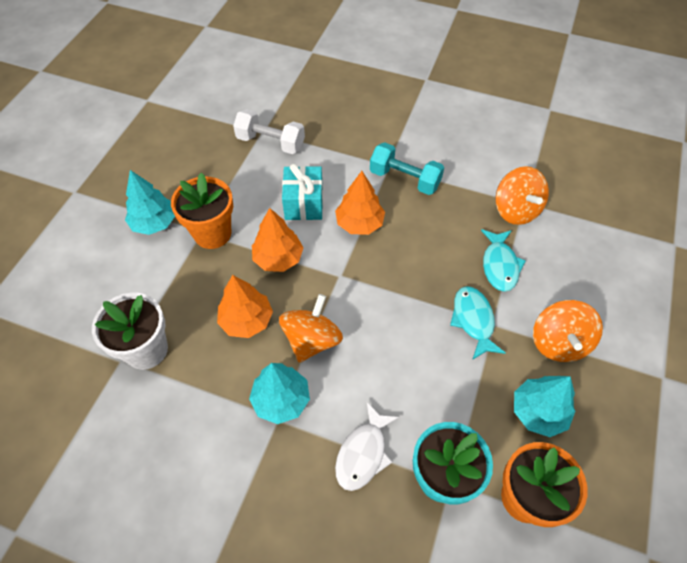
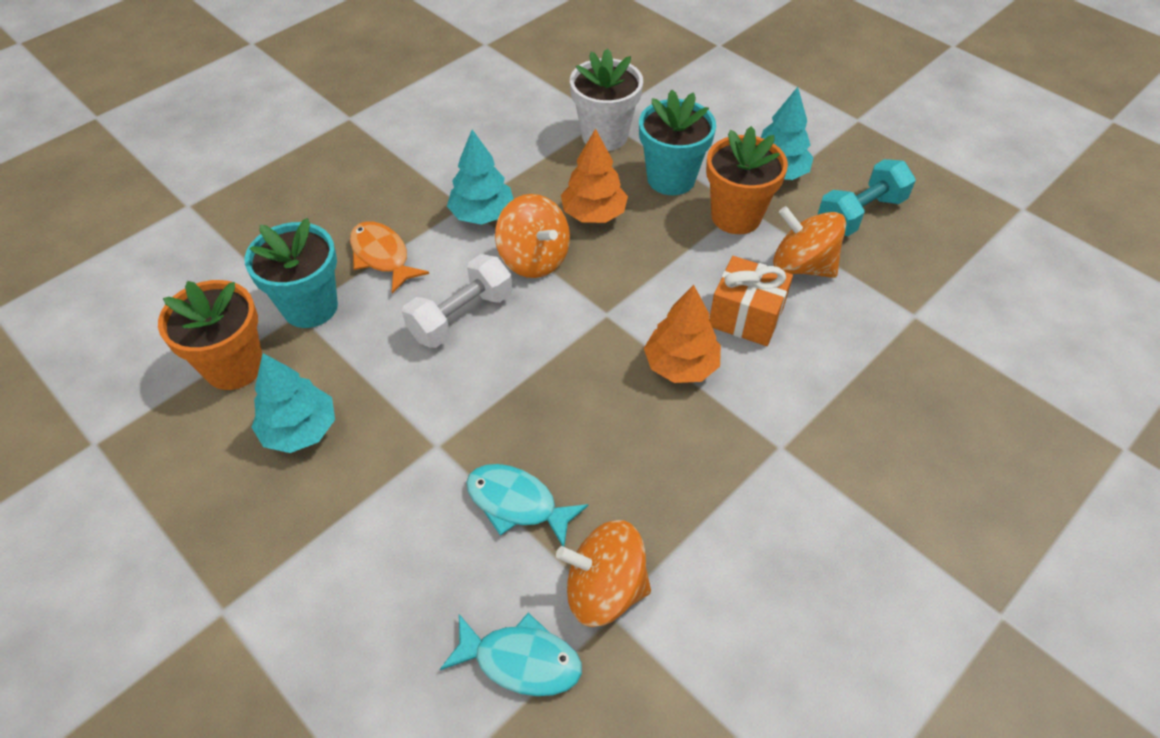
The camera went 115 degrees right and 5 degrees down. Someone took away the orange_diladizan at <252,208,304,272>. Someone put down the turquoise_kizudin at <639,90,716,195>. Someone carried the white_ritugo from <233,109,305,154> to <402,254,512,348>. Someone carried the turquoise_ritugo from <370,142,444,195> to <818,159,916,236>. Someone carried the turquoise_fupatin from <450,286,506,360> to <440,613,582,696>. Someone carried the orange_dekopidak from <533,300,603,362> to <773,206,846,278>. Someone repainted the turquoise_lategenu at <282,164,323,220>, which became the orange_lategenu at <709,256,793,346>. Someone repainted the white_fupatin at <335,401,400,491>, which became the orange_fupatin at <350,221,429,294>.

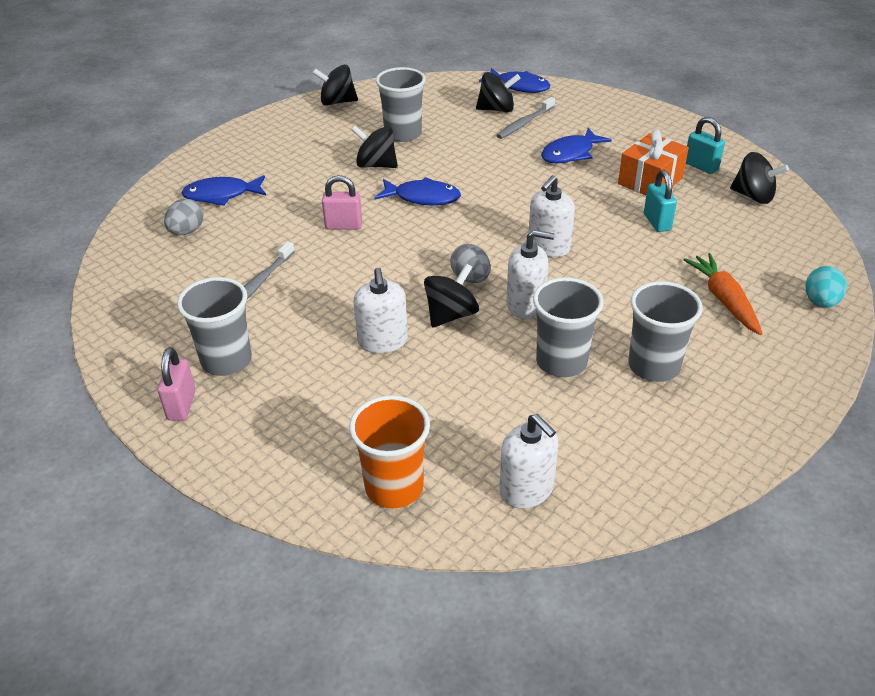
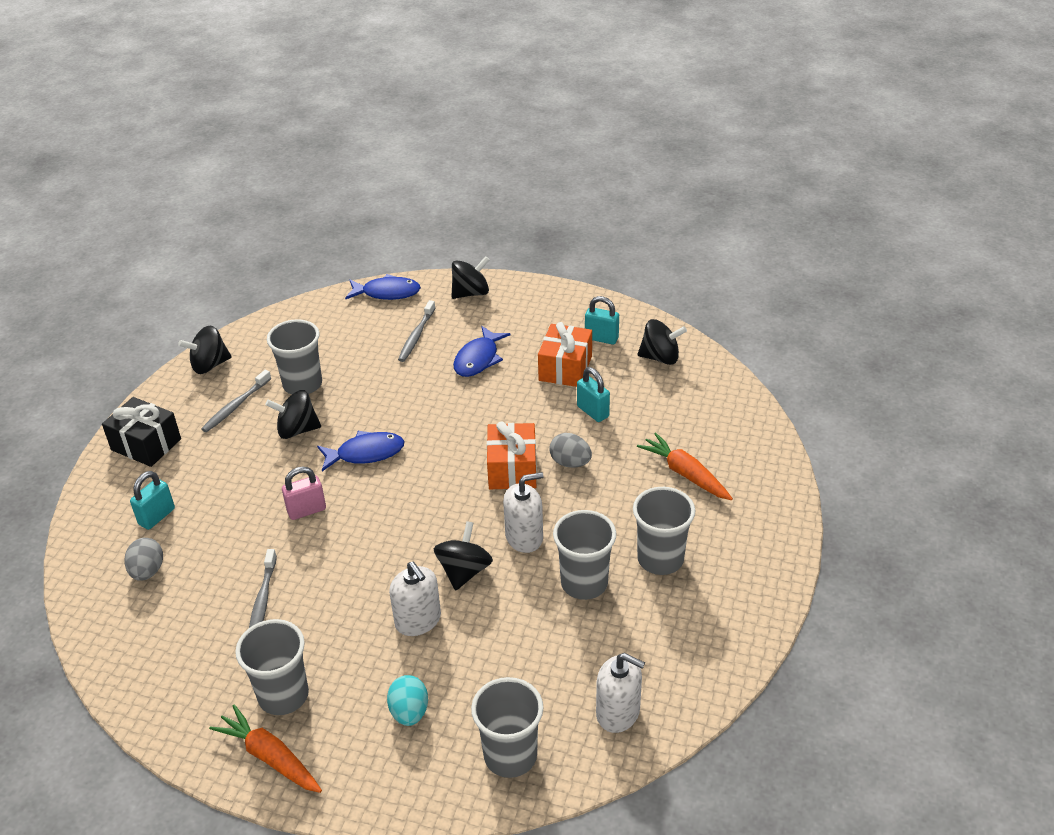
The camera went 25 degrees left and 0 degrees up. Someone put down the black_lategenu at <102,397,181,467>. Someone put down the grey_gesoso at <201,370,271,432>. Someone carried the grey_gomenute from <450,244,491,283> to <549,433,592,468>. Someone carried the black_dekopidak from <476,72,521,112> to <451,256,489,299>. Someone carried the turquoise_gomenute from <806,266,847,308> to <387,675,428,726>. Someone swapped the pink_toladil at <158,347,196,421> for the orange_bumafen at <209,705,322,793>. Someone swapped the blue_fupatin at <182,175,266,206> for the turquoise_toladil at <130,471,175,530>. Someone swapped the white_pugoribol at <528,175,575,257> for the orange_lategenu at <487,421,537,489>. Someone repainted the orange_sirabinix at <349,395,430,508>, which became the grey_sirabinix at <471,677,543,778>.

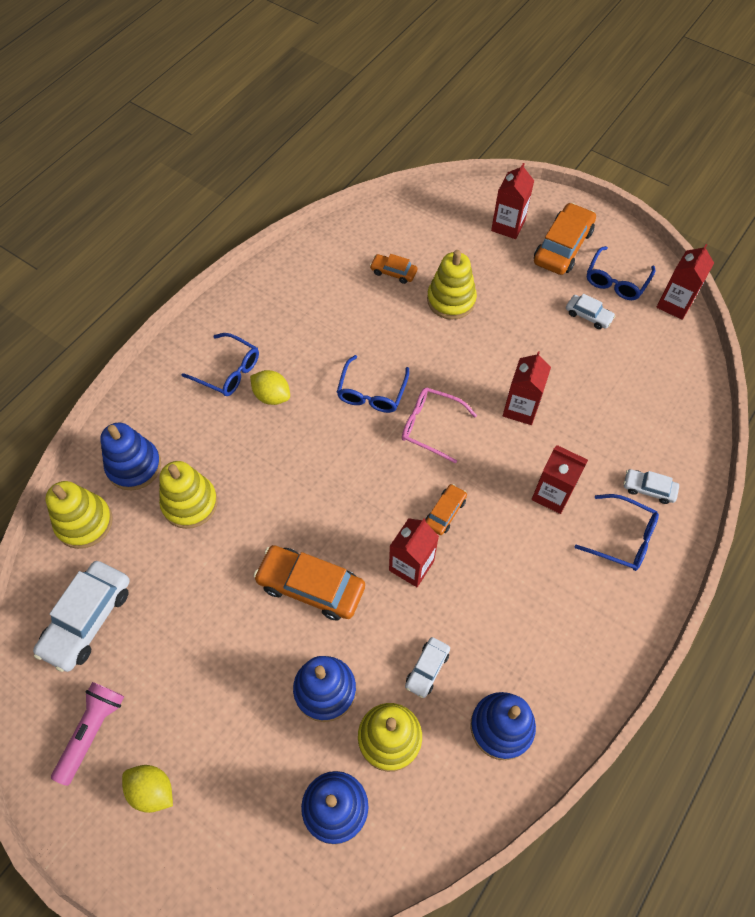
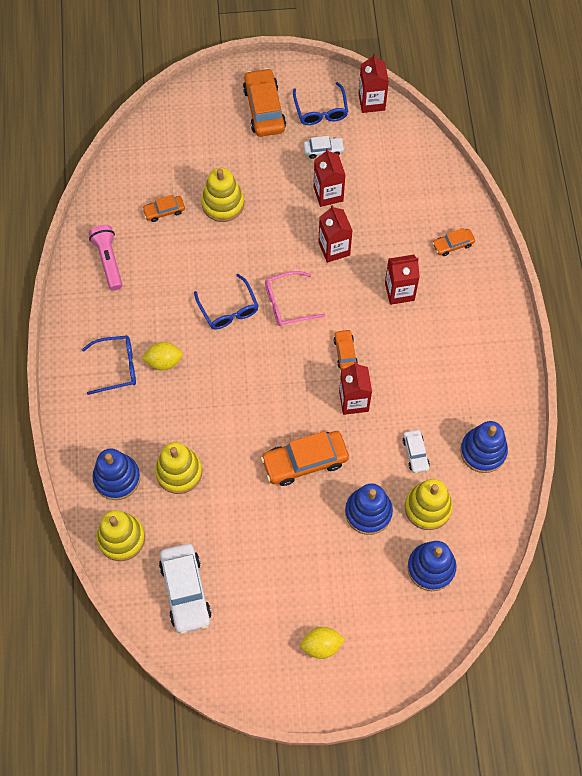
The camera went 40 degrees left and 5 degrees up. Someone took away the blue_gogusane at <575,494,659,571>. Someone carried the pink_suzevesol from <51,682,125,786> to <89,225,123,291>. Someone carried the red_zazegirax from <491,163,534,239> to <314,148,345,207>. Someone repainted the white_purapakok at <624,469,679,504>, which became the orange_purapakok at <432,228,475,256>.

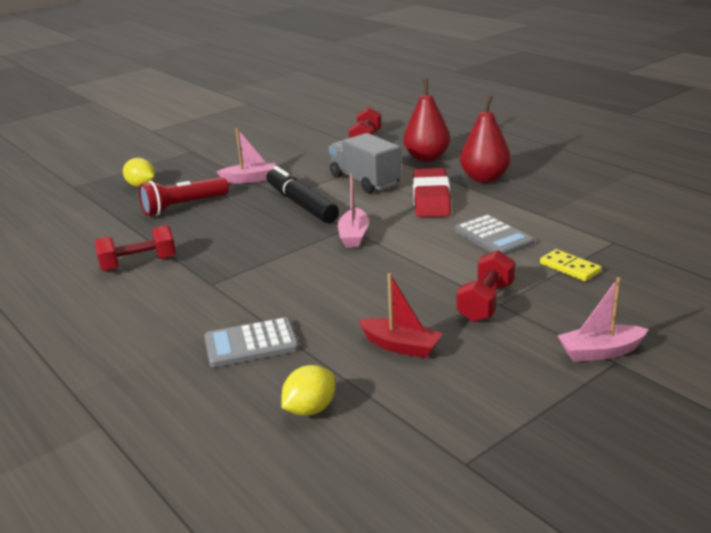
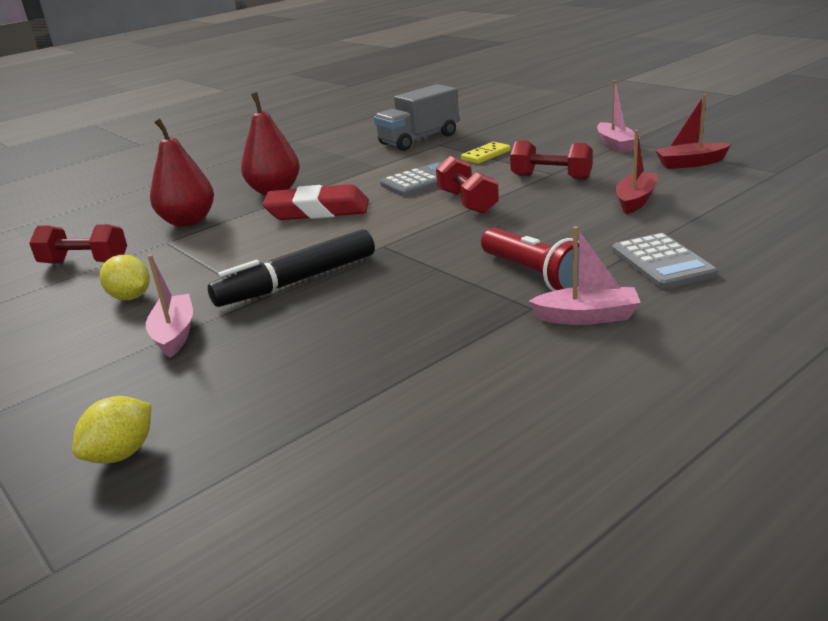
The camera went 90 degrees left and 0 degrees up. Someone put down the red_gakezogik at <655,94,731,169>. Someone carried the red_ritugo from <95,225,176,271> to <436,156,499,214>. Someone carried the red_suzevesol from <139,177,229,216> to <481,228,579,291>. Someone carried the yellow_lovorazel from <281,365,335,416> to <100,255,150,300>. Someone carried the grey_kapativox from <329,133,401,193> to <374,84,459,151>. Someone carried the pink_gakezogik from <338,173,369,248> to <528,226,641,325>.

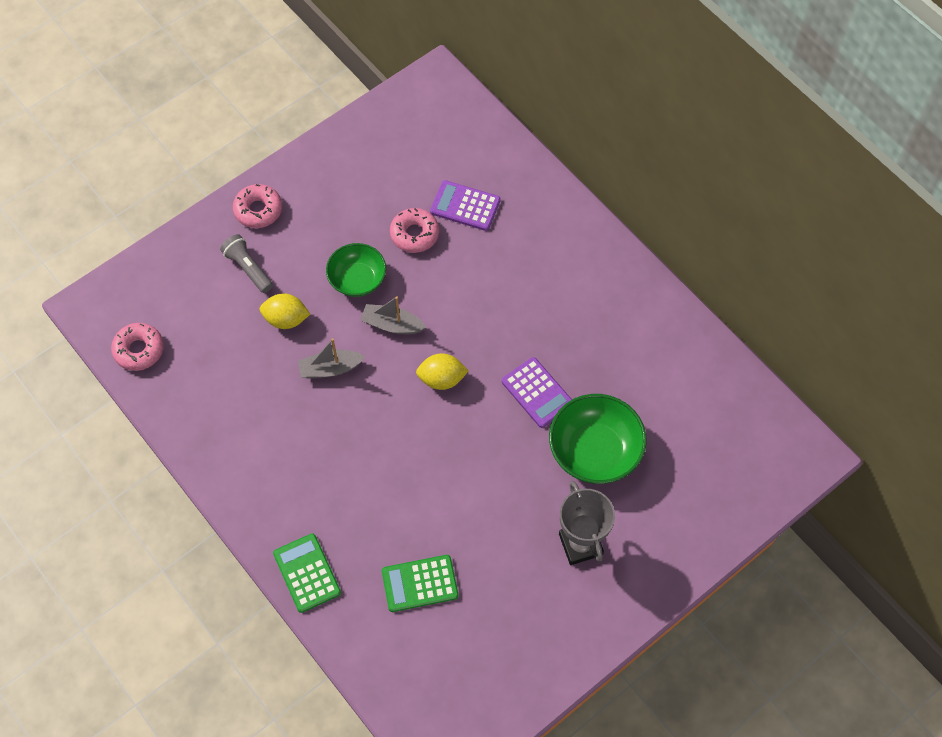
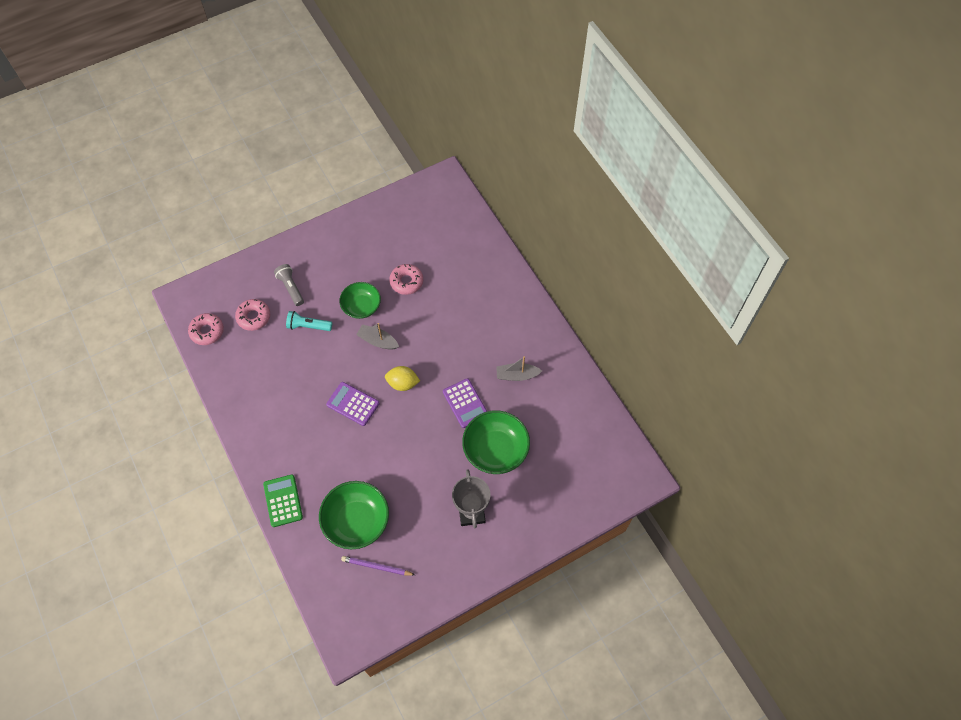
The camera went 10 degrees right and 0 degrees up. Someone put down the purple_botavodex at <341,556,415,575>. Someone carried the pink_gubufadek from <233,184,282,228> to <235,299,270,331>. Someone carried the grey_gakezogik from <298,338,365,379> to <496,356,542,381>. Someone carried the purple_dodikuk from <430,180,501,231> to <326,382,380,426>. Someone swapped the yellow_lovorazel at <259,293,310,329> for the turquoise_suzevesol at <286,311,332,331>. Someone swapped the green_dodikuk at <382,555,458,612> for the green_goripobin at <319,481,389,549>.

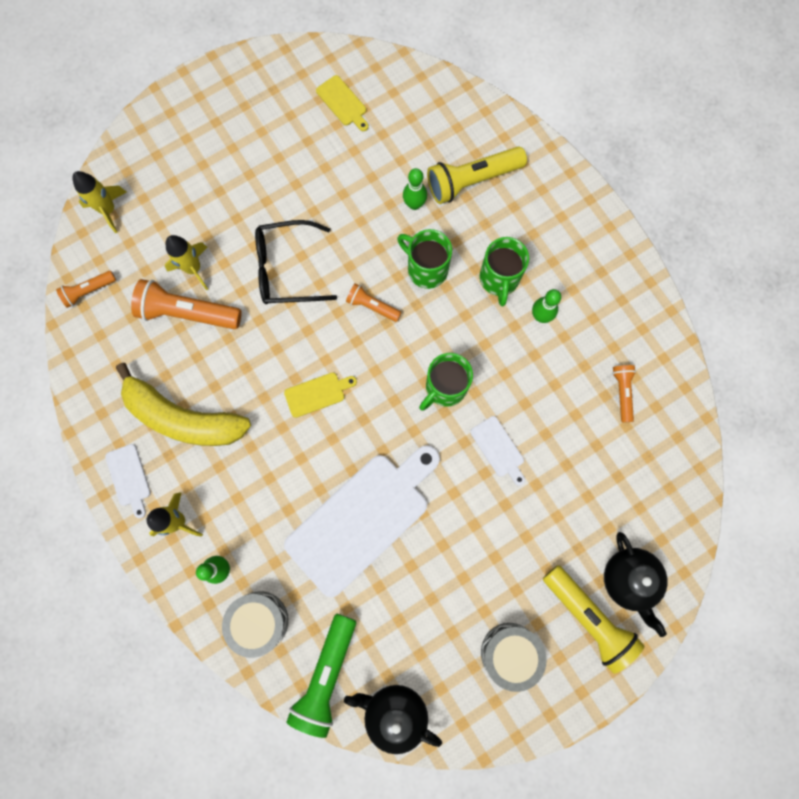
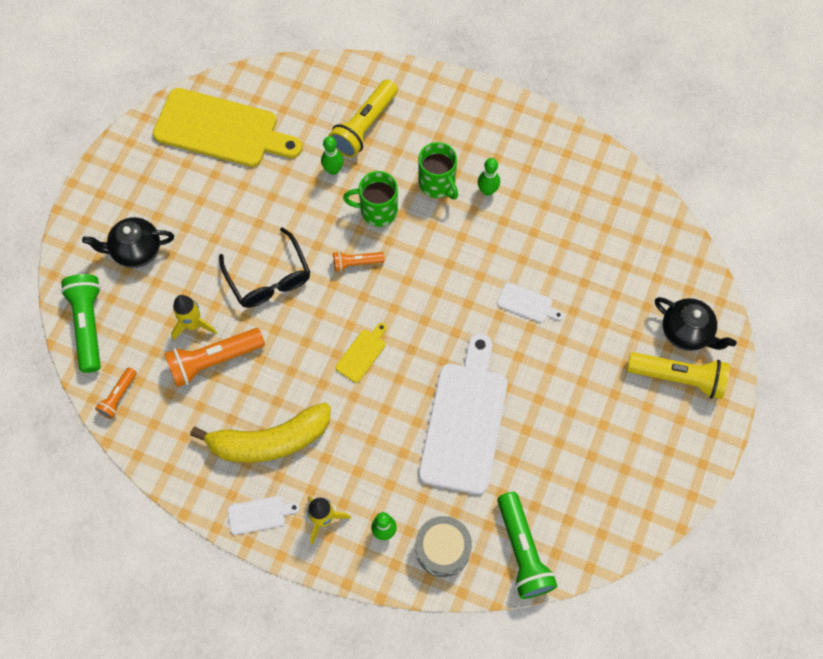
The camera went 35 degrees left and 10 degrees down. Someone took away the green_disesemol at <419,353,473,411>. Someone took away the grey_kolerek at <481,623,547,692>. Someone took away the orange_suzevesol at <612,365,636,422>. Someone carried the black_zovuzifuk from <344,685,442,754> to <82,217,174,268>. Someone swapped the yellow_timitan at <72,171,126,233> for the green_suzevesol at <61,274,101,373>. Someone rotated the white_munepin at <105,444,151,518> by 45 degrees counterclockwise. Someone rotated the black_gogusane at <255,220,337,304> by 75 degrees counterclockwise. Someone scaled the yellow_munepin at <316,75,369,131> by 2.37.

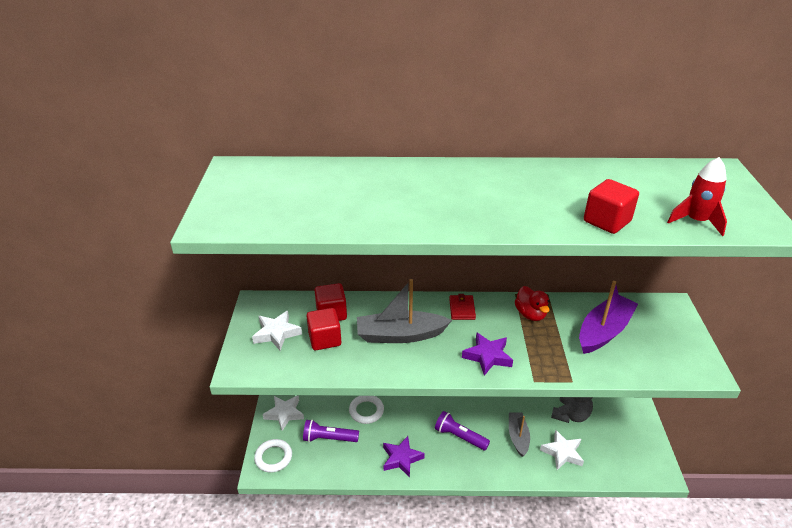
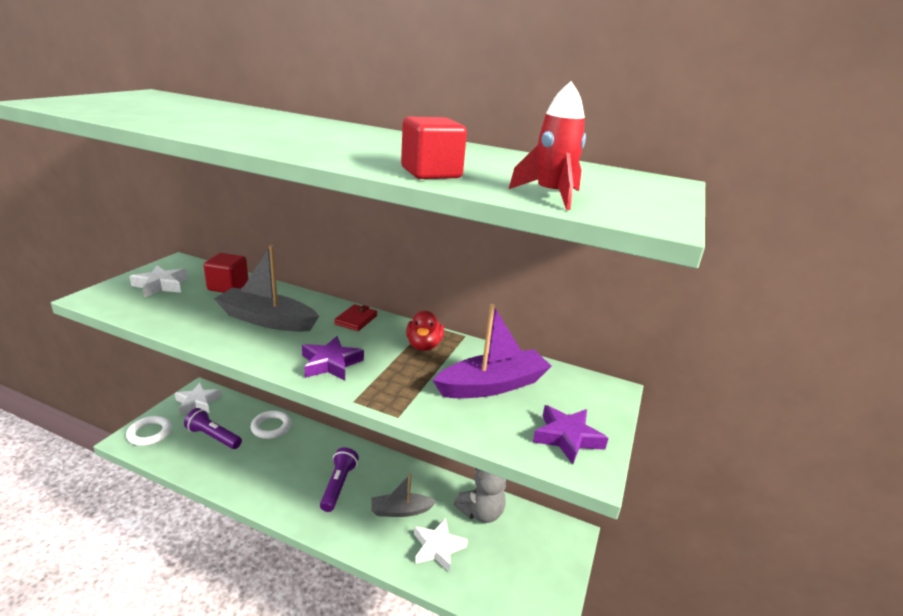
The camera went 20 degrees right and 10 degrees down. Someone took away the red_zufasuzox at <306,308,341,350>. Someone carried the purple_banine from <383,436,425,477> to <533,405,608,465>. Someone rotated the purple_suzevesol at <435,411,490,451> by 45 degrees clockwise. Someone rotated the grey_gakezogik at <509,412,530,457> by 120 degrees counterclockwise.

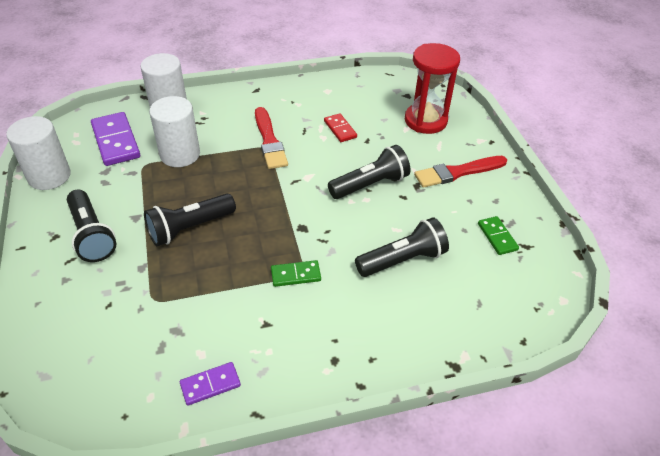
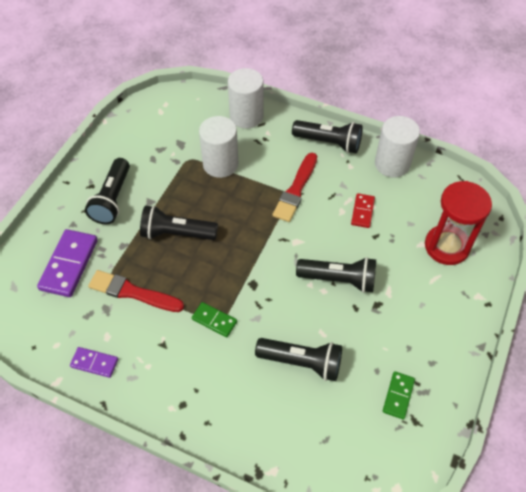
The camera went 40 degrees right and 10 degrees up. Someone put down the black_suzevesol at <292,120,363,153>. Someone carried the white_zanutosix from <6,116,71,190> to <375,116,420,178>. Someone carried the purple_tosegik from <91,112,140,166> to <37,229,98,297>. Someone carried the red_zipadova from <414,156,507,188> to <88,270,184,312>.

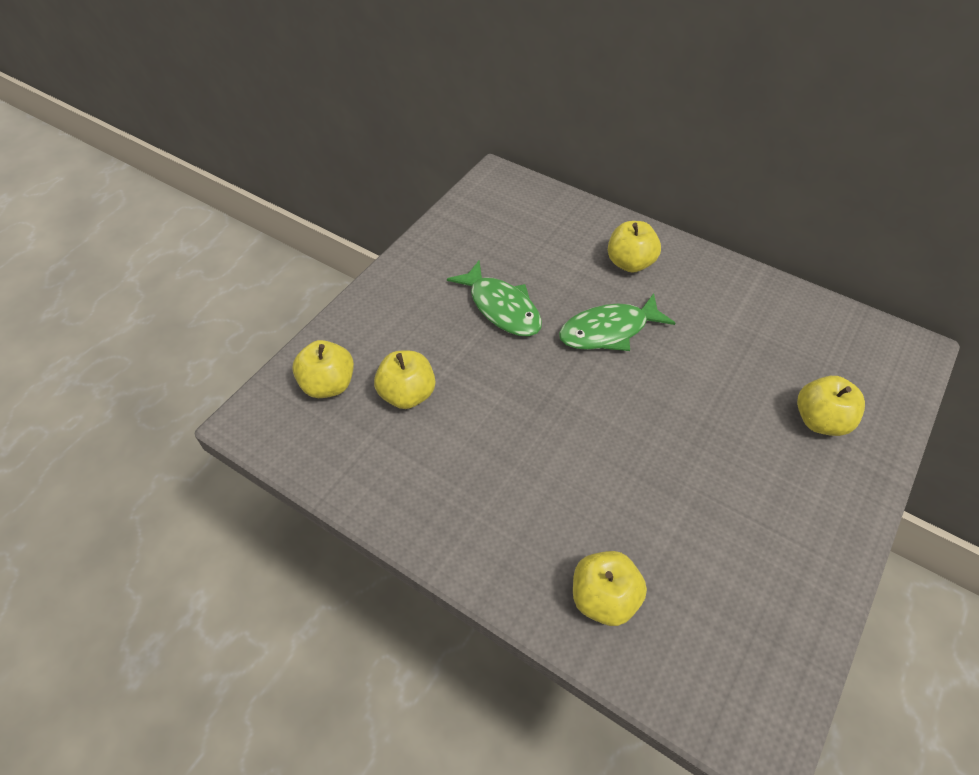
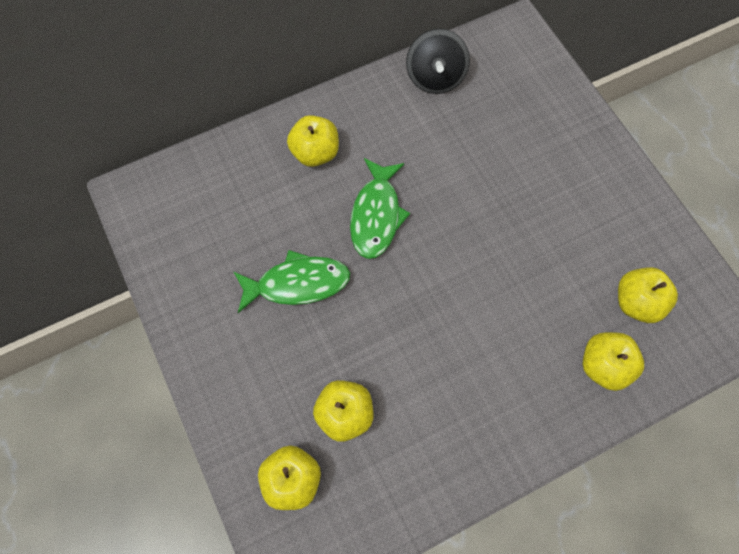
The camera went 60 degrees left and 15 degrees up. Someone put down the black_dekopidak at <406,29,470,94>. Someone carried the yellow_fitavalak from <797,376,865,436> to <618,267,678,323>.

